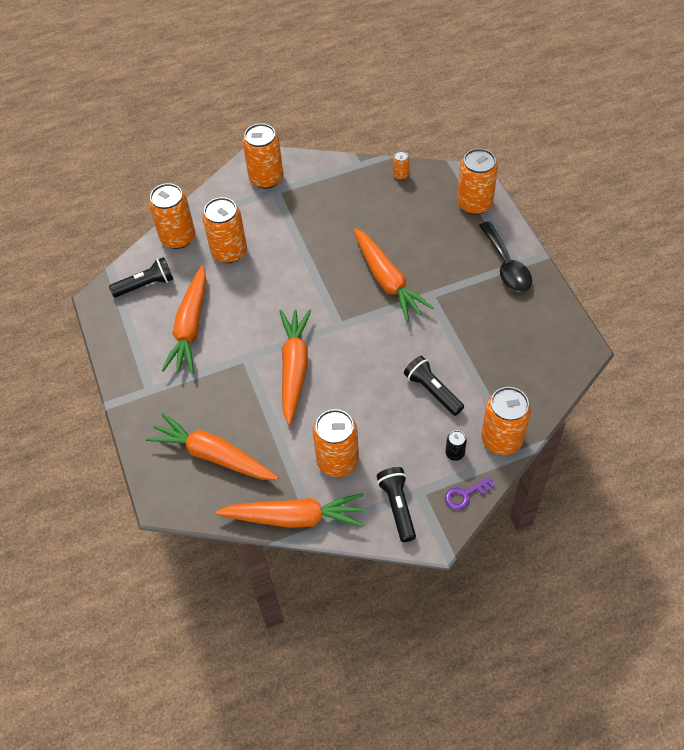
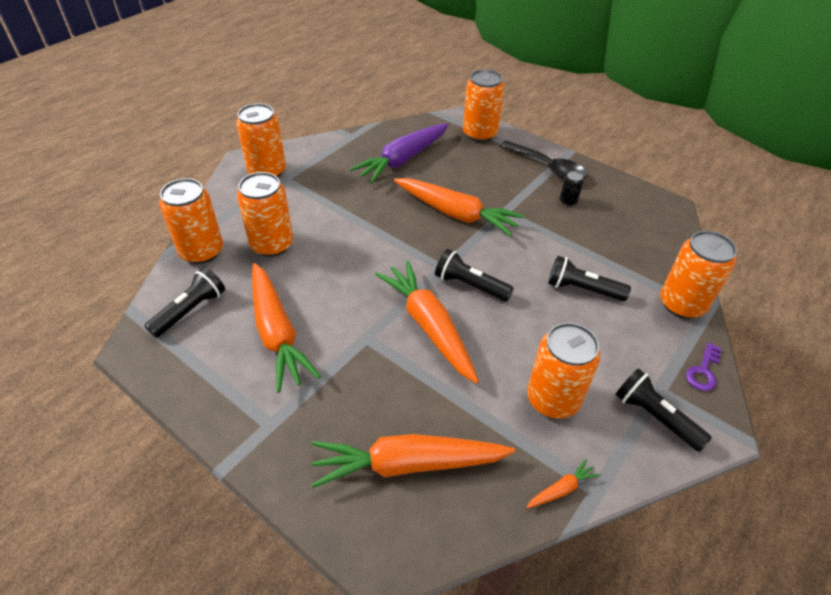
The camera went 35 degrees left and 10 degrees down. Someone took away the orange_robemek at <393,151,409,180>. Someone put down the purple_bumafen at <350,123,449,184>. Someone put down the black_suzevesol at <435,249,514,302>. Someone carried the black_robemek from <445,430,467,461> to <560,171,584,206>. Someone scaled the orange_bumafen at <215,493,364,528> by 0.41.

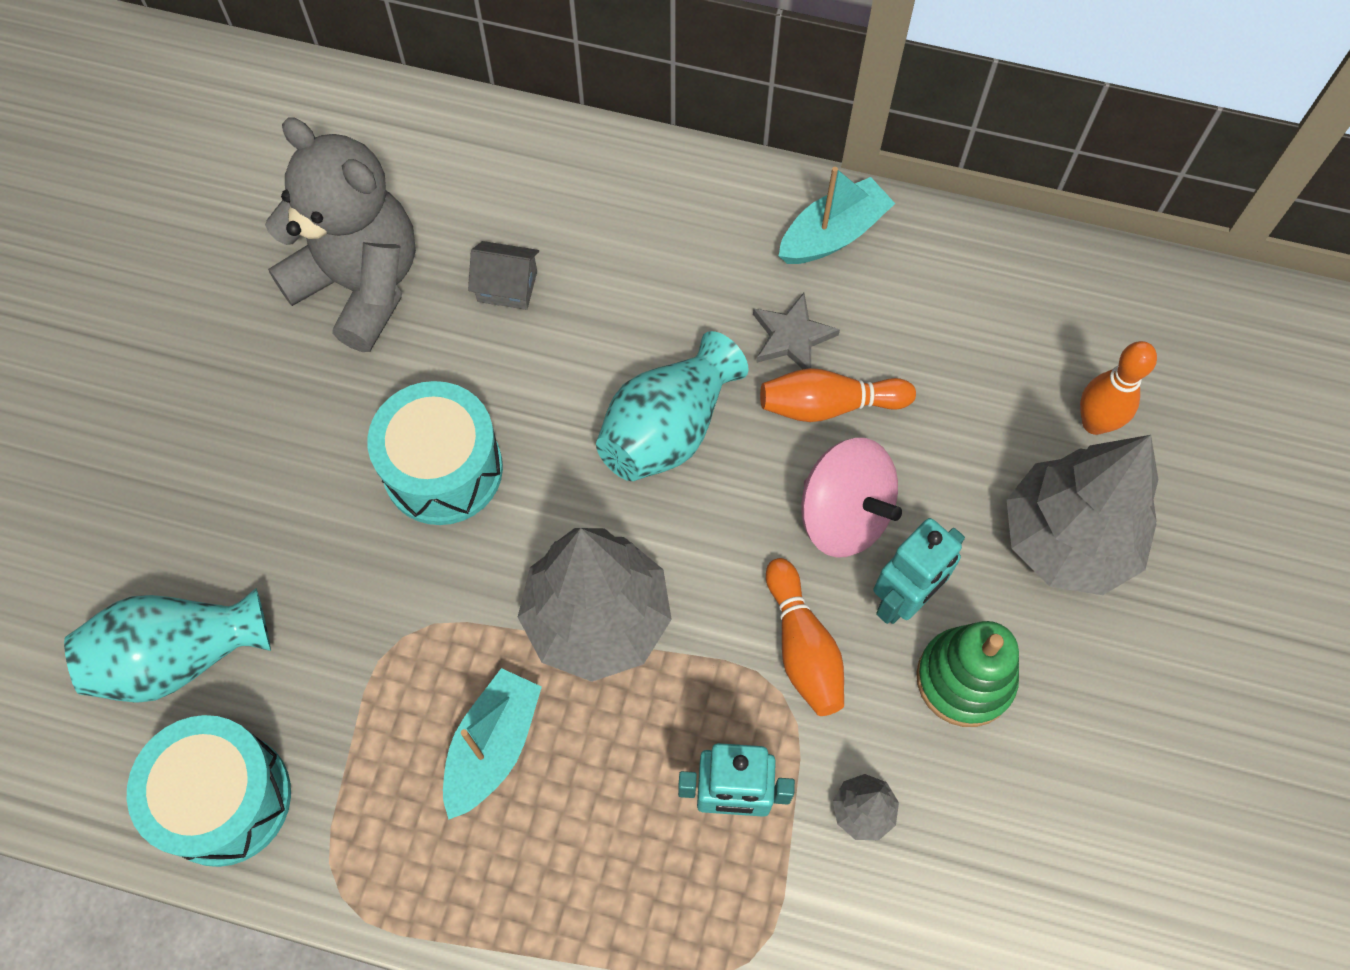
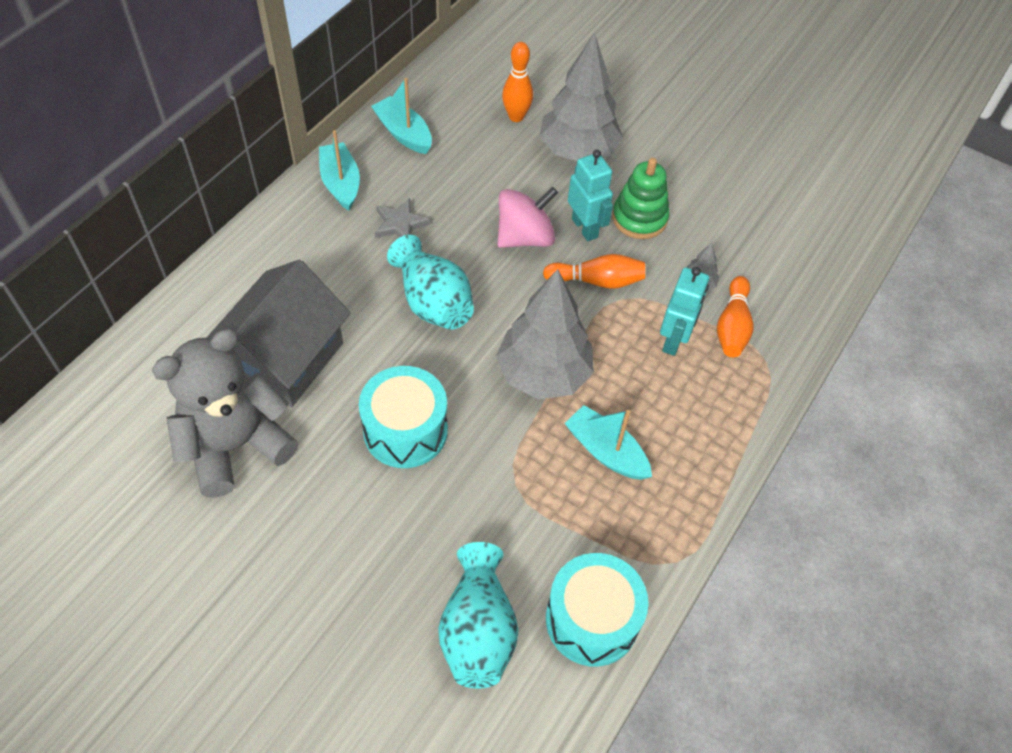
The camera went 75 degrees left and 10 degrees down. Someone put down the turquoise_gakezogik at <371,78,432,154>. Someone carried the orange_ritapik from <760,368,916,422> to <717,276,753,357>. Someone scaled the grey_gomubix at <468,241,539,310> by 2.41.

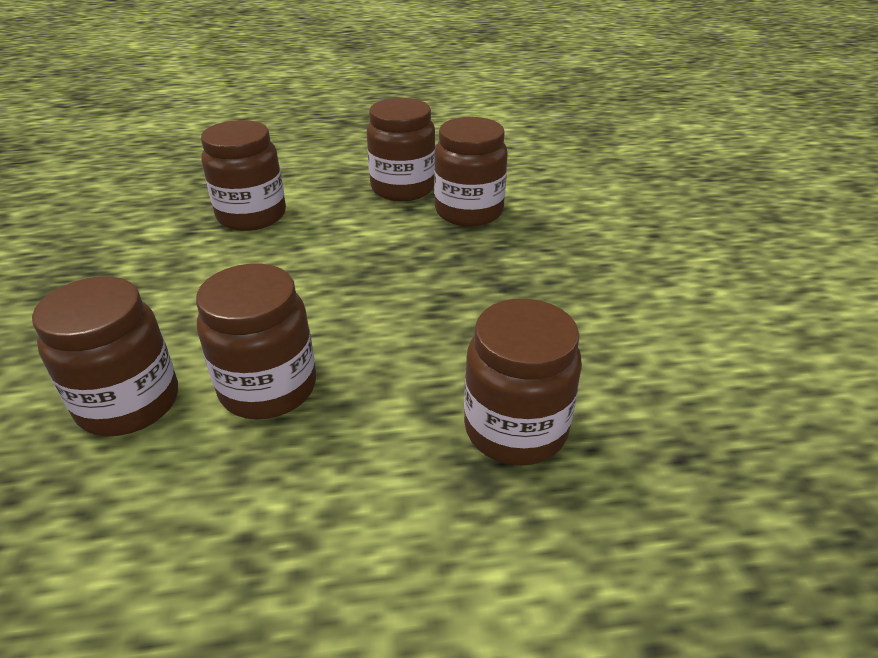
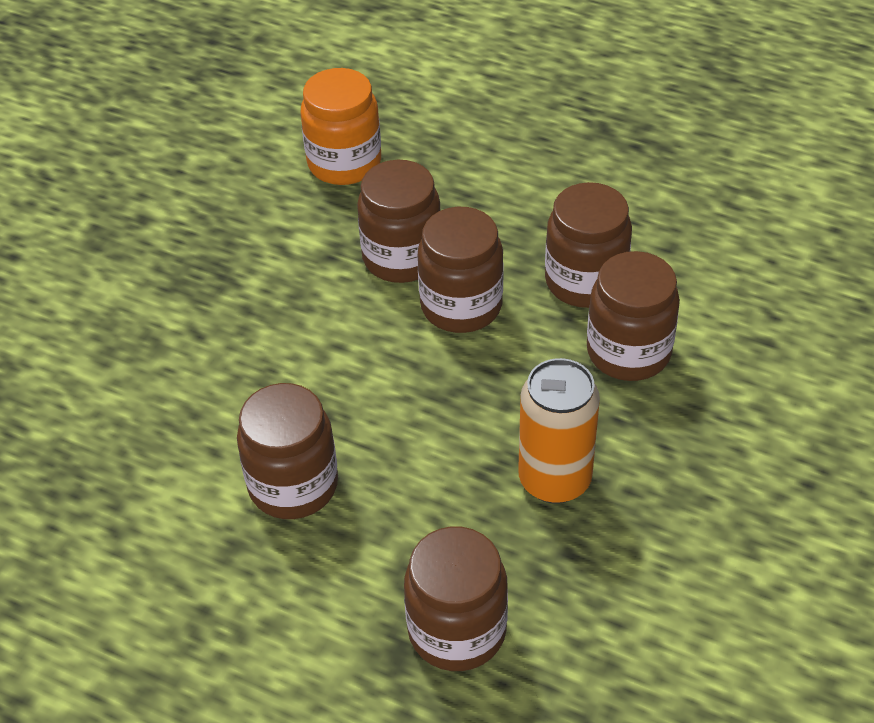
The camera went 35 degrees right and 10 degrees up. Someone put down the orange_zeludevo at <301,68,381,185>. Someone put down the orange_robemek at <518,358,600,504>. Someone carried the brown_zeludevo from <32,276,178,437> to <418,207,504,333>.

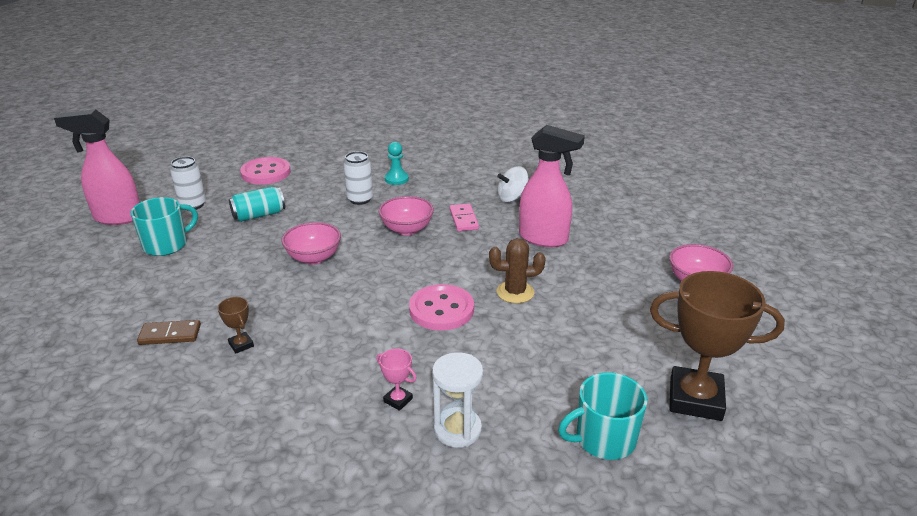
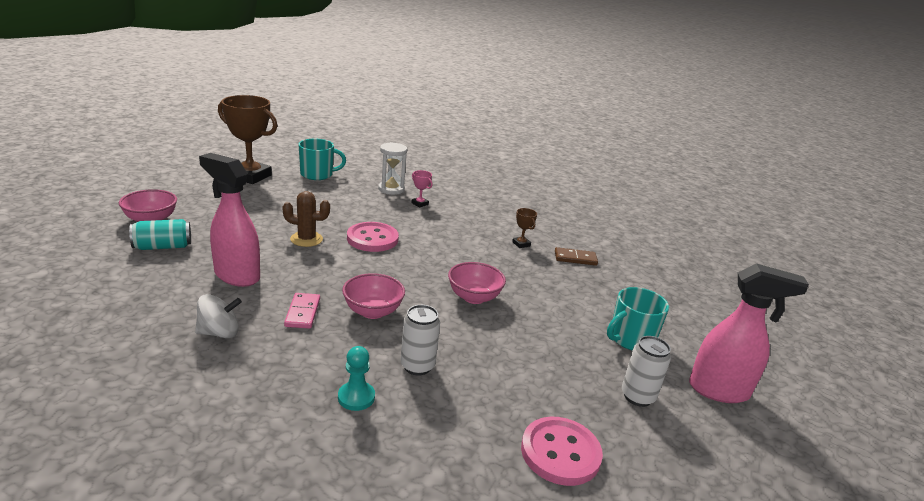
The camera went 175 degrees left and 5 degrees down. Someone carried the turquoise_robemek from <229,187,285,222> to <129,219,191,250>.

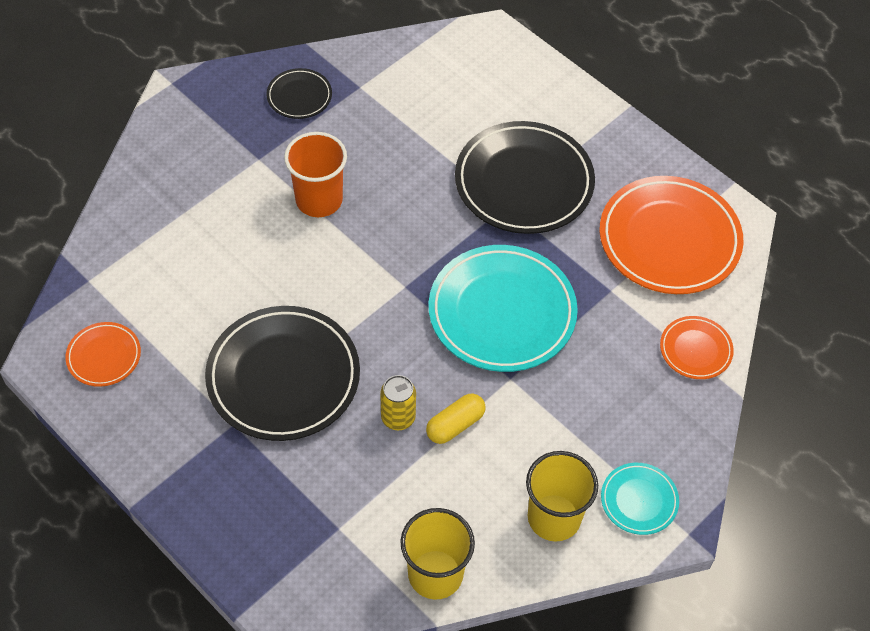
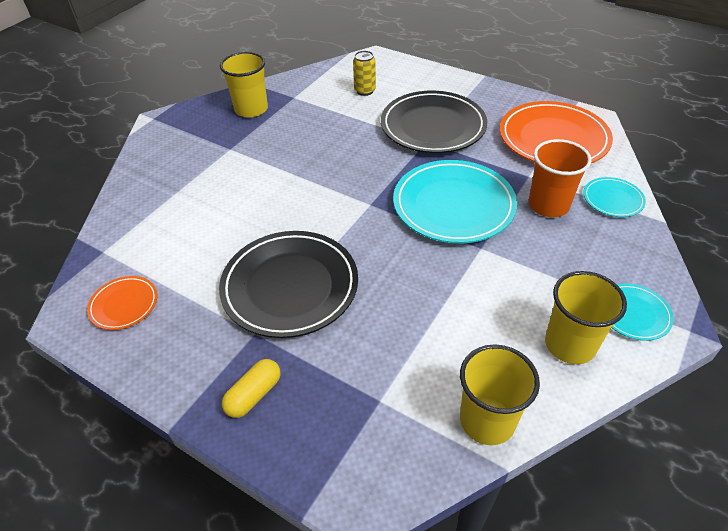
The camera went 10 degrees left and 10 degrees down. Someone carried the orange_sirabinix from <284,132,347,217> to <528,139,592,217>. Someone carried the yellow_robemek from <380,375,416,430> to <353,50,376,96>. Someone carried the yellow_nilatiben from <426,393,486,444> to <222,359,281,418>. Someone swapped the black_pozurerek at <266,68,332,119> for the yellow_sirabinix at <220,52,268,118>. Someone repainted the orange_pozurerek at <660,316,734,379>, which became the turquoise_pozurerek at <583,177,646,217>.

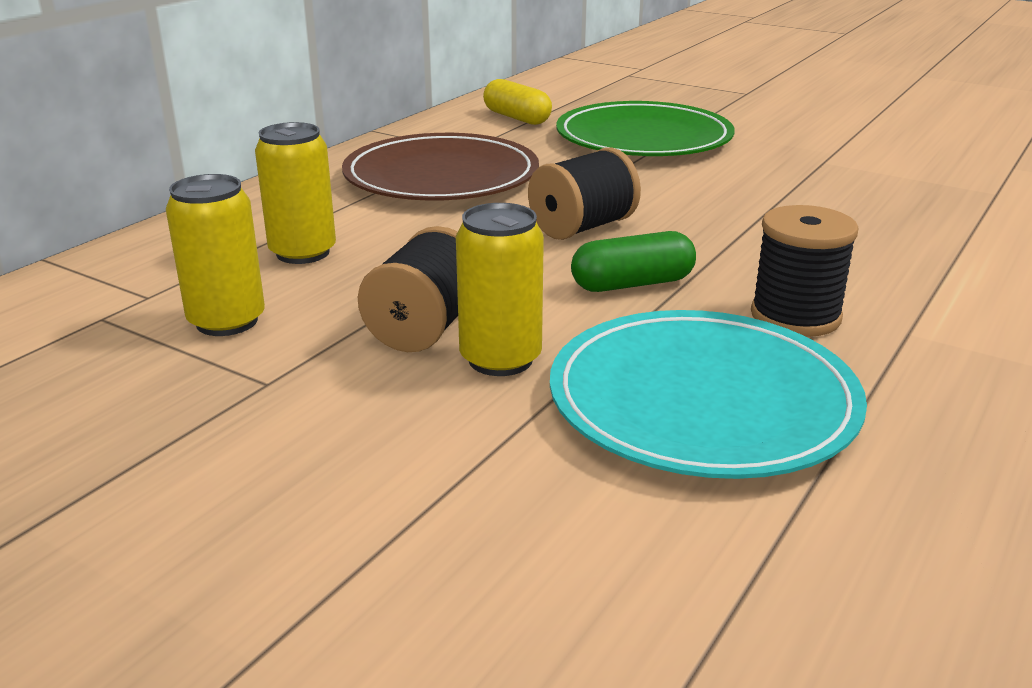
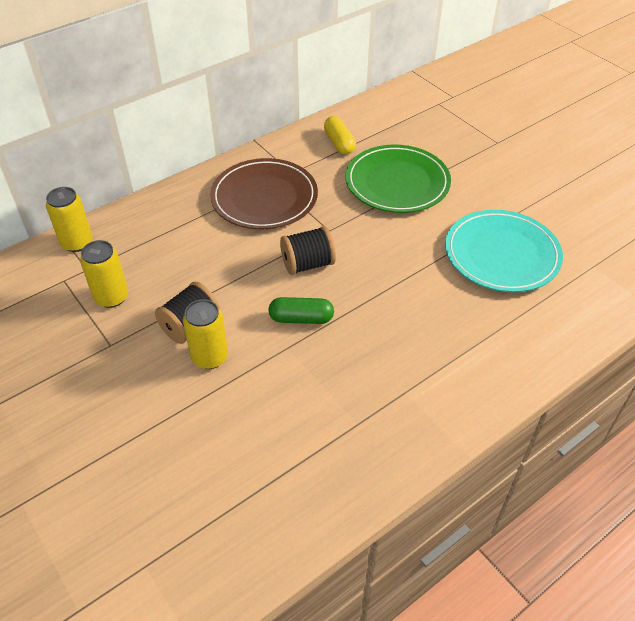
The camera went 20 degrees right and 20 degrees up. Someone took away the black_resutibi at <751,205,859,337>. Someone carried the yellow_robemek from <255,122,336,264> to <46,187,93,252>. Someone carried the turquoise_pozurerek from <550,310,867,479> to <445,210,563,292>.

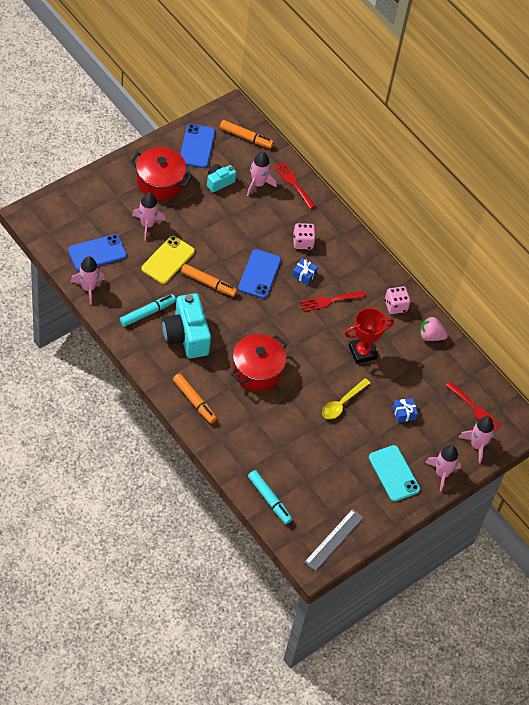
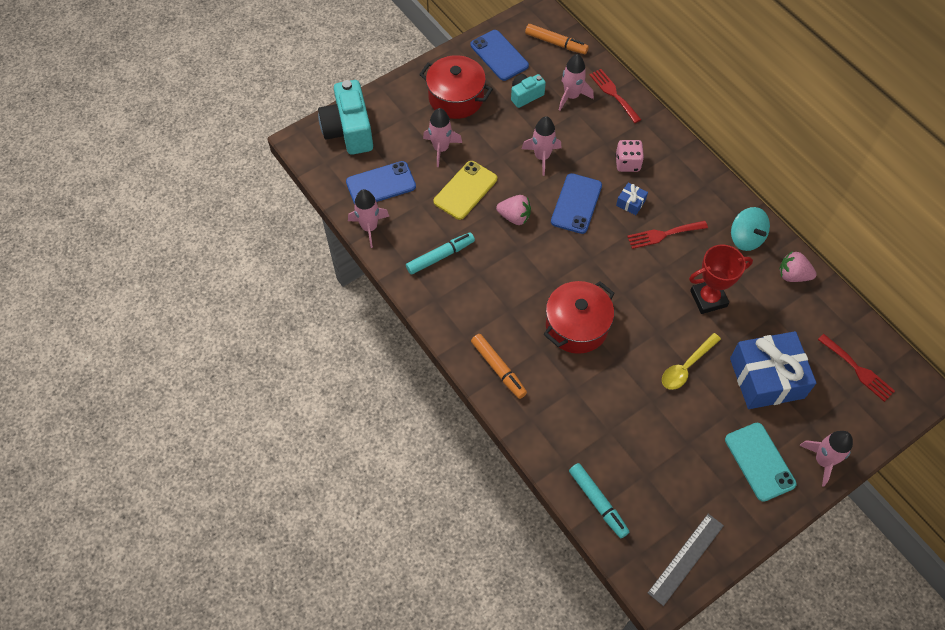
The camera went 10 degrees right and 5 degrees up. Someone carried the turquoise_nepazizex from <162,293,211,358> to <318,80,373,155>. Someone carried the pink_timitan from <458,416,494,464> to <522,116,561,176>. Someone swapped the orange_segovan at <181,264,237,297> for the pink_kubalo at <496,195,531,225>. Someone swapped the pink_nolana at <385,286,411,314> for the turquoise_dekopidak at <731,207,770,251>. Someone rotated the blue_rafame at <180,124,215,168> by 45 degrees counterclockwise. Someone scaled the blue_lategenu at <393,398,418,423> by 2.40.

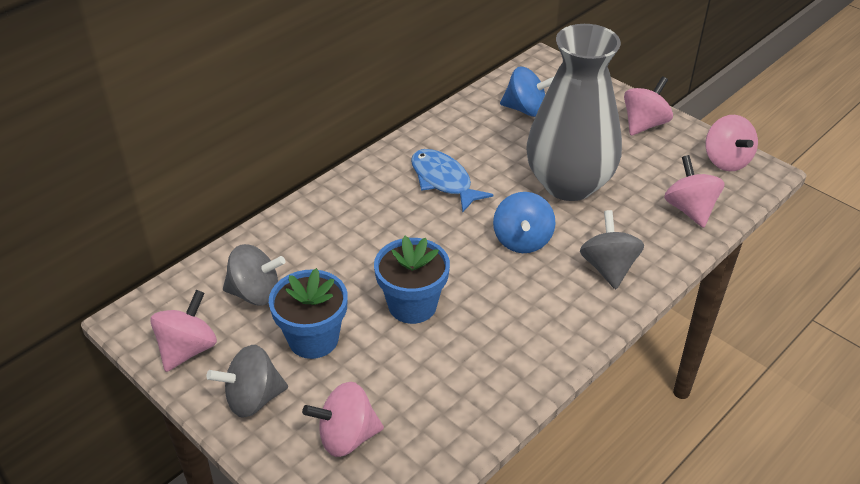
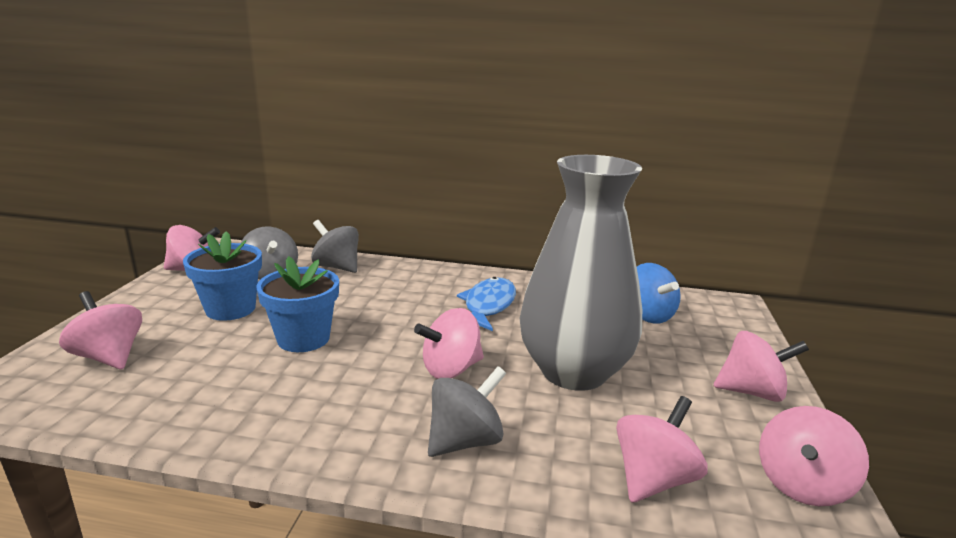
The camera went 55 degrees right and 20 degrees down. Someone carried the grey_dekopidak from <206,345,288,418> to <311,220,359,273>. Someone repainted the blue_dekopidak at <493,192,555,253>, which became the pink_dekopidak at <414,308,484,379>.

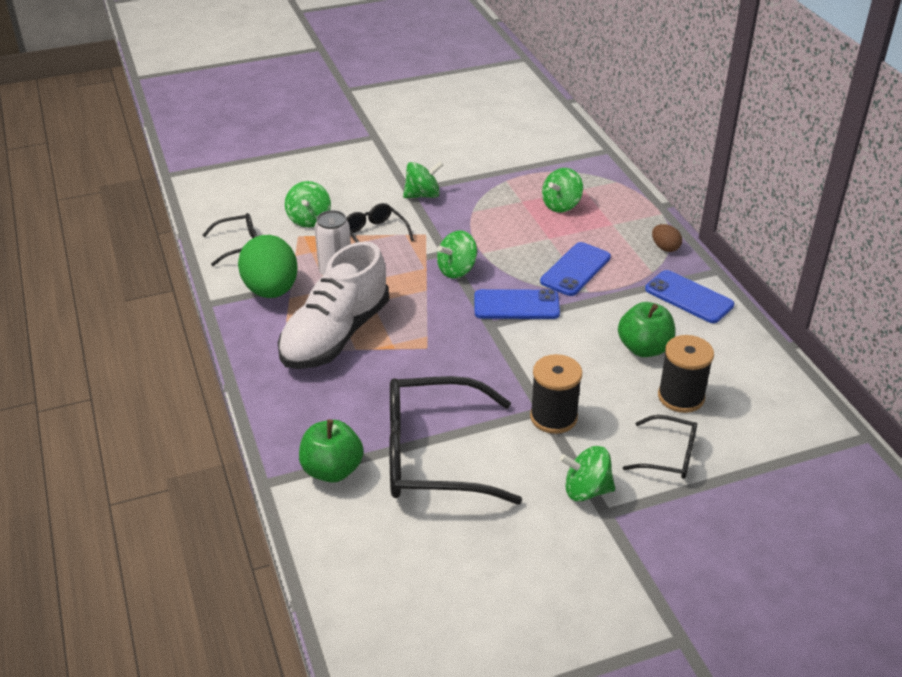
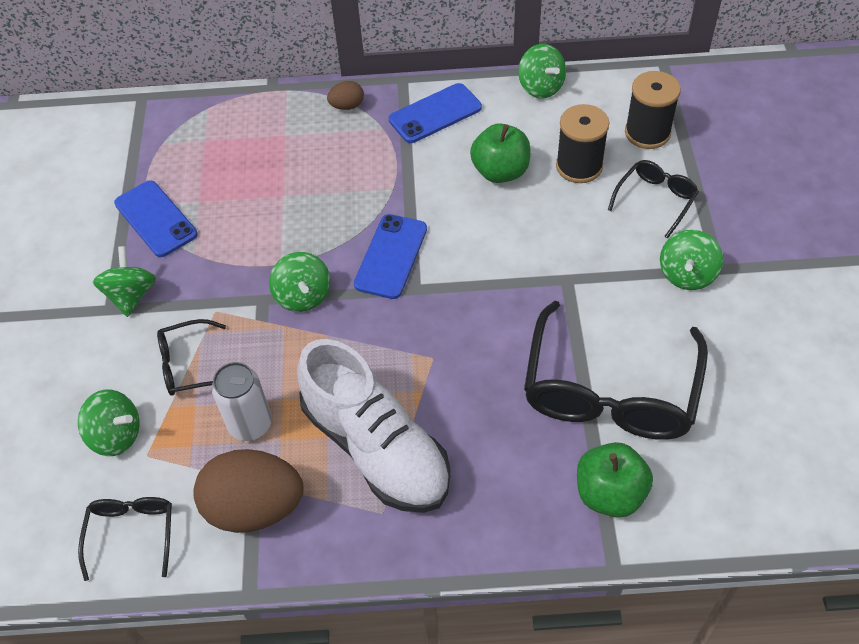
The camera went 70 degrees left and 15 degrees up. Someone carried the black_resutibi from <530,354,582,434> to <625,71,681,149>. Someone carried the blue_rafame from <540,242,611,296> to <114,180,198,257>. Someone carried the green_dekopidak from <542,168,583,213> to <518,44,566,99>. Someone repainted the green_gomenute at <238,235,297,298>, which became the brown_gomenute at <193,449,304,533>.

